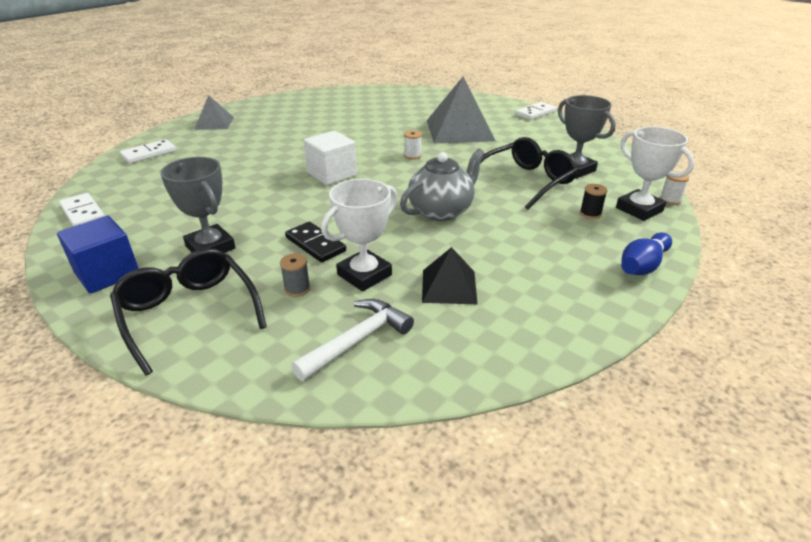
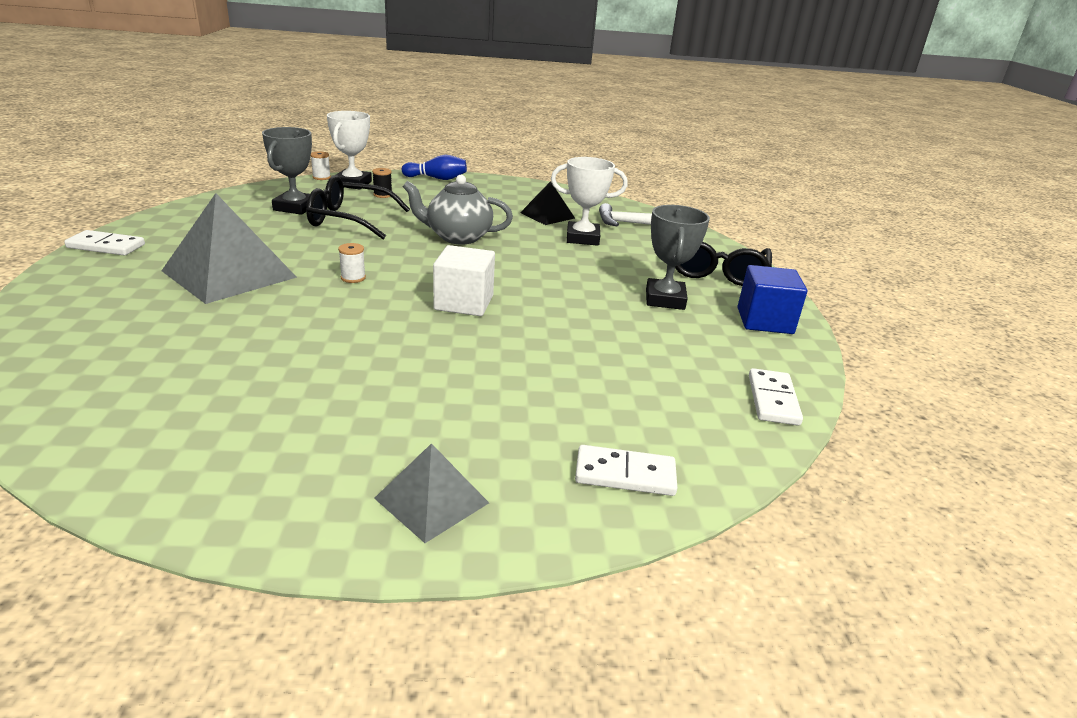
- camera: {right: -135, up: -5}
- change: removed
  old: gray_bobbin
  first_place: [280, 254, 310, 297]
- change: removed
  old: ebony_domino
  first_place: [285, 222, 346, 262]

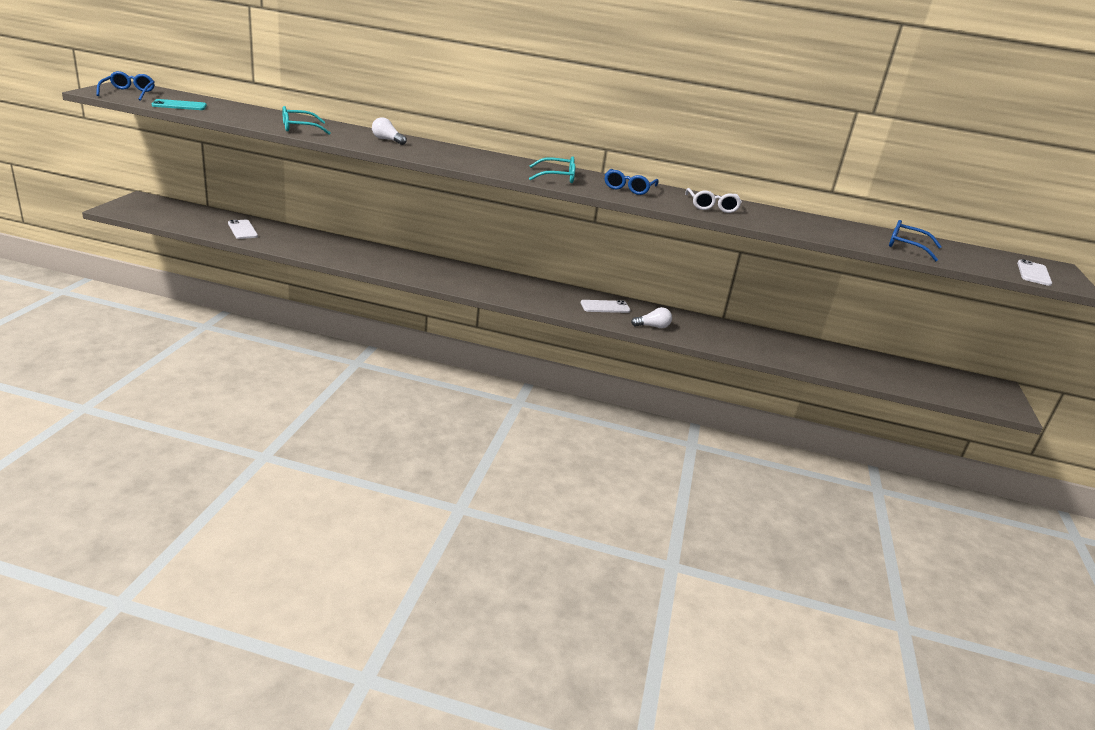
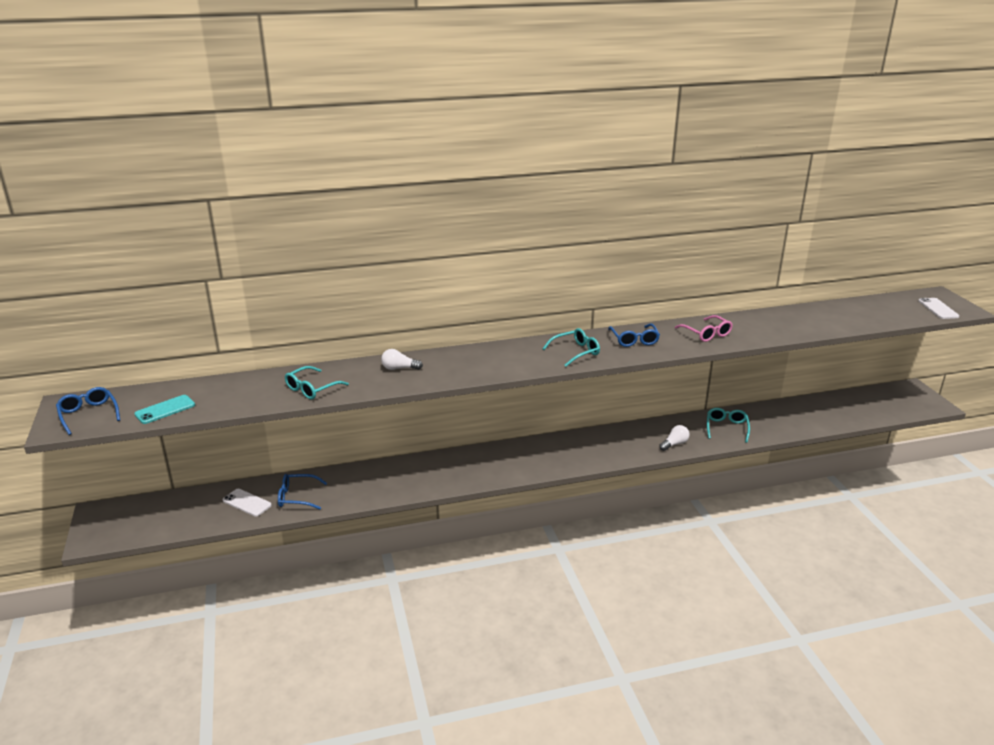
- camera: {right: -25, up: 0}
- change: removed
  old: white_phone
  first_place: [581, 300, 630, 313]
- change: added
  new: teal_spectacles
  second_place: [707, 408, 750, 443]
- change: moved
  old: royal_blue_spectacles
  first_place: [889, 220, 942, 261]
  second_place: [278, 474, 327, 510]
- change: recoloured
  old: white_spectacles
  new: rosy_spectacles
  first_place: [685, 188, 742, 213]
  second_place: [675, 315, 733, 342]

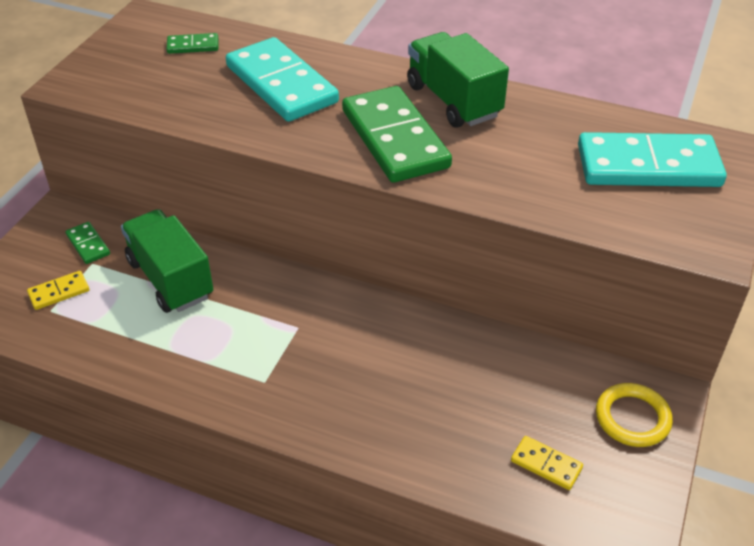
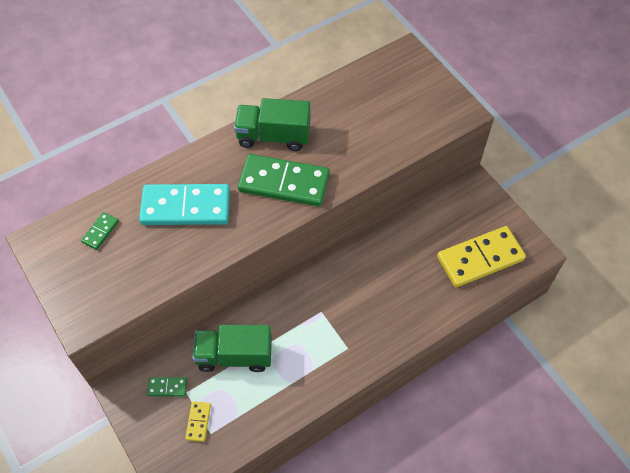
- camera: {right: -55, up: 15}
- change: removed
  old: teal_domino
  first_place: [578, 132, 727, 187]
- change: removed
  old: bright_yellow_hoop
  first_place: [596, 383, 673, 447]
- change: resized
  old: bright_yellow_domino
  first_place: [511, 436, 583, 490]
  second_place: [437, 226, 526, 287]
  factor: 2.29

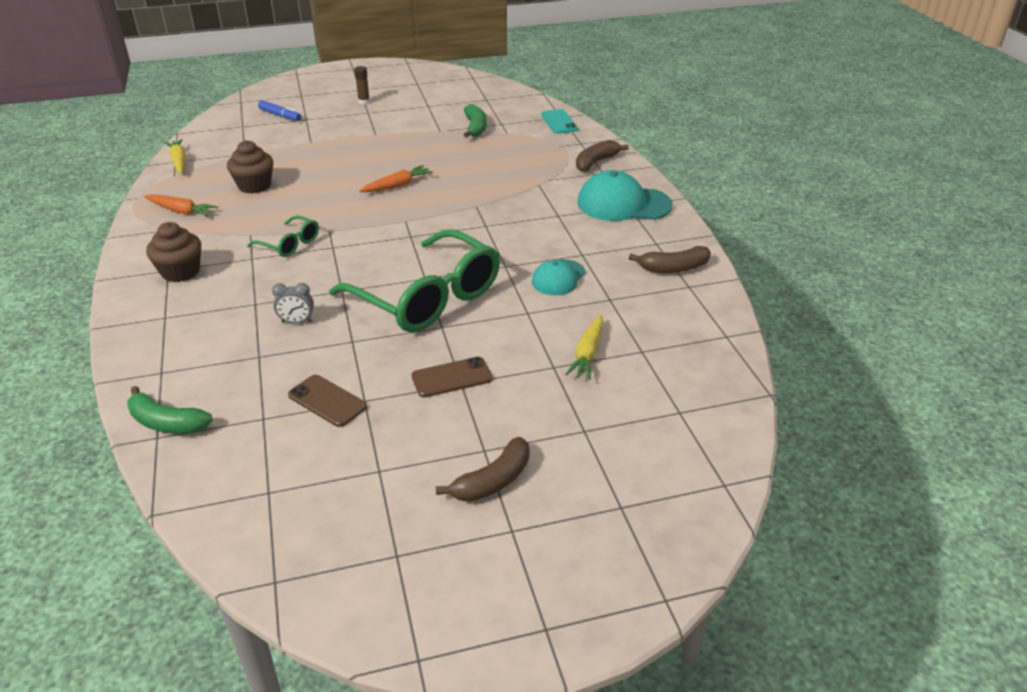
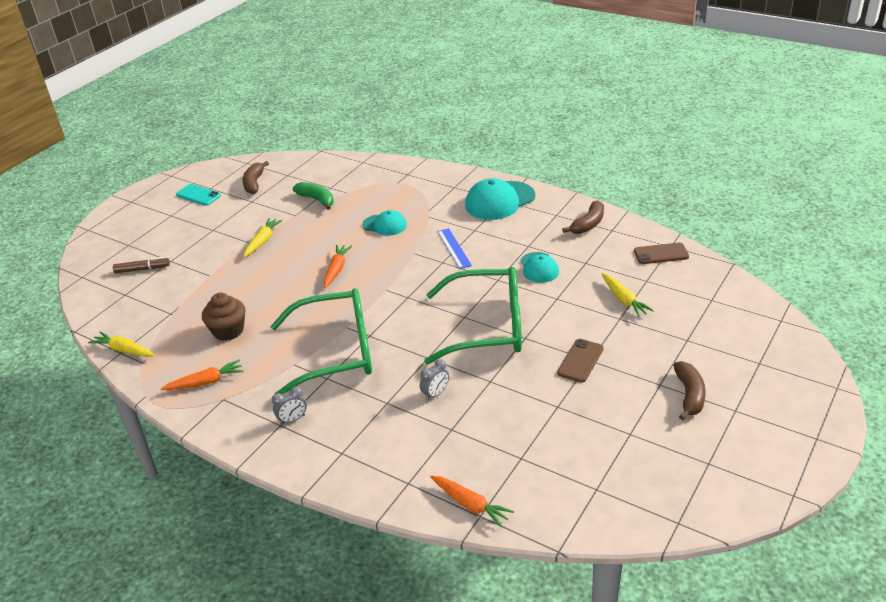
- camera: {right: -40, up: 0}
- change: removed
  old: russet_glue
  first_place: [354, 66, 370, 104]
- change: added
  new: bright_yellow_carrot
  second_place: [244, 218, 283, 257]
- change: added
  new: teal_cap
  second_place: [362, 210, 407, 236]
- change: added
  new: royal_blue_measuring_stick
  second_place: [437, 228, 472, 269]
- change: moved
  old: russet_phone
  first_place: [288, 375, 367, 427]
  second_place: [634, 243, 689, 264]
- change: moved
  old: teal_phone
  first_place: [541, 109, 578, 134]
  second_place: [176, 184, 221, 206]
- change: moved
  old: russet_banana_fruit
  first_place: [576, 140, 629, 172]
  second_place: [242, 161, 269, 194]
- change: replaced
  old: leaf-green_banana_fruit
  new: bright_orange_carrot
  first_place: [127, 386, 213, 434]
  second_place: [430, 476, 514, 527]
- change: replaced
  old: russet_fairy_cake
  new: gray_alarm_clock
  first_place: [146, 222, 201, 282]
  second_place: [272, 386, 307, 425]
- change: recoloured
  old: royal_blue_marker
  new: russet_marker
  first_place: [258, 100, 302, 121]
  second_place: [113, 257, 170, 274]
- change: resized
  old: leaf-green_spectacles
  first_place: [247, 215, 319, 257]
  second_place: [271, 288, 372, 395]
  factor: 2.19

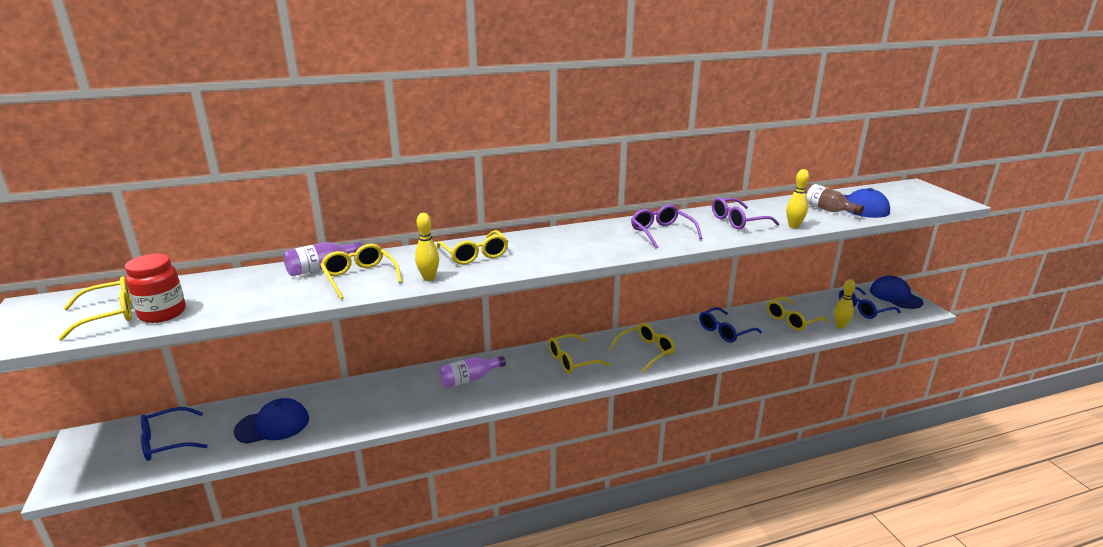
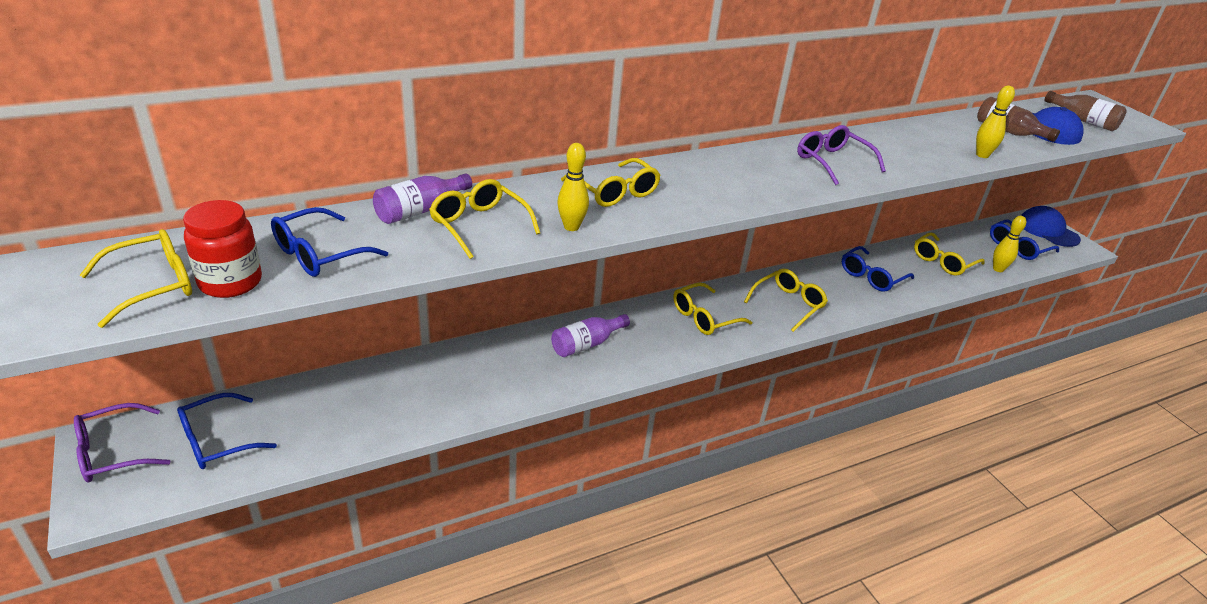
- camera: {right: -10, up: 10}
- change: removed
  old: royal_blue_cap
  first_place: [234, 398, 309, 444]
- change: added
  new: royal_blue_spectacles
  second_place: [271, 207, 388, 277]
- change: added
  new: russet_drink_bottle
  second_place: [1044, 91, 1127, 131]
- change: moved
  old: violet_spectacles
  first_place: [712, 197, 780, 229]
  second_place: [74, 403, 171, 482]

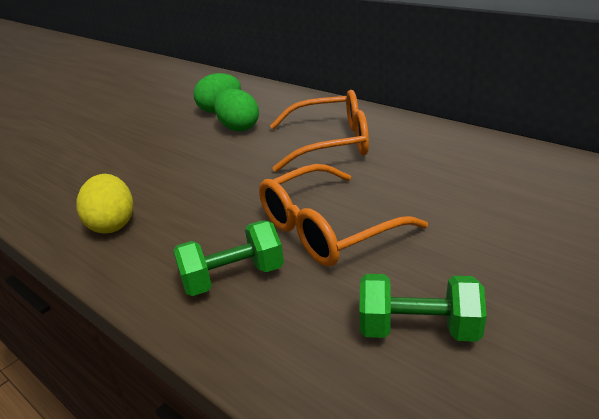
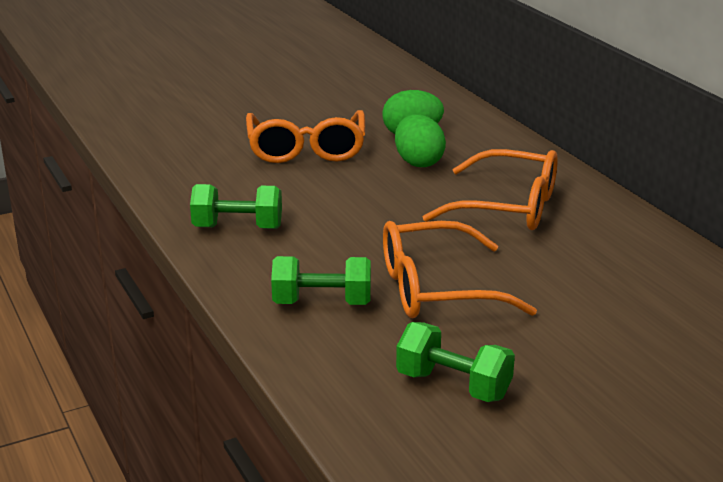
- camera: {right: 20, up: -5}
- change: added
  new: bright_orange_spectacles
  second_place: [246, 110, 365, 163]
- change: replaced
  old: bright_yellow_egg_shape
  new: leaf-green_dumbbell
  first_place: [76, 174, 133, 234]
  second_place: [190, 184, 282, 229]

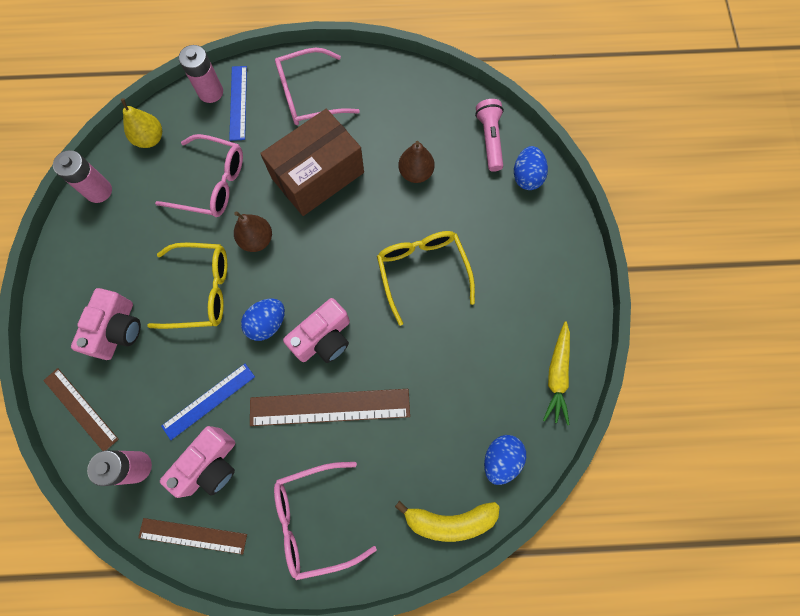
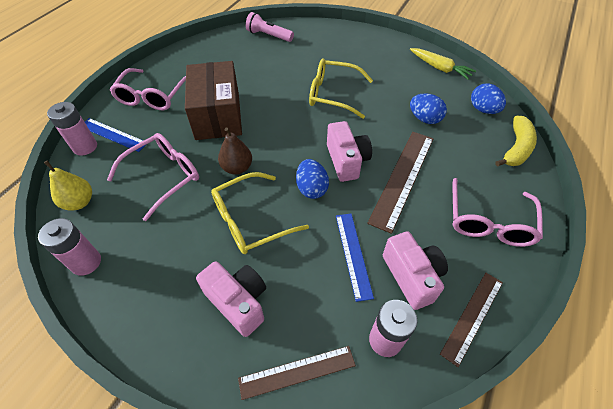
- camera: {right: -60, up: -20}
- change: removed
  old: russet_toy_pear
  first_place: [398, 141, 435, 183]
- change: moved
  old: royal_blue_egg_shape
  first_place: [514, 146, 548, 190]
  second_place: [410, 93, 447, 124]
- change: turned
  old: bright_yellow_spectacles
  first_place: [147, 243, 227, 329]
  second_place: [211, 172, 309, 254]
  degrees: -150

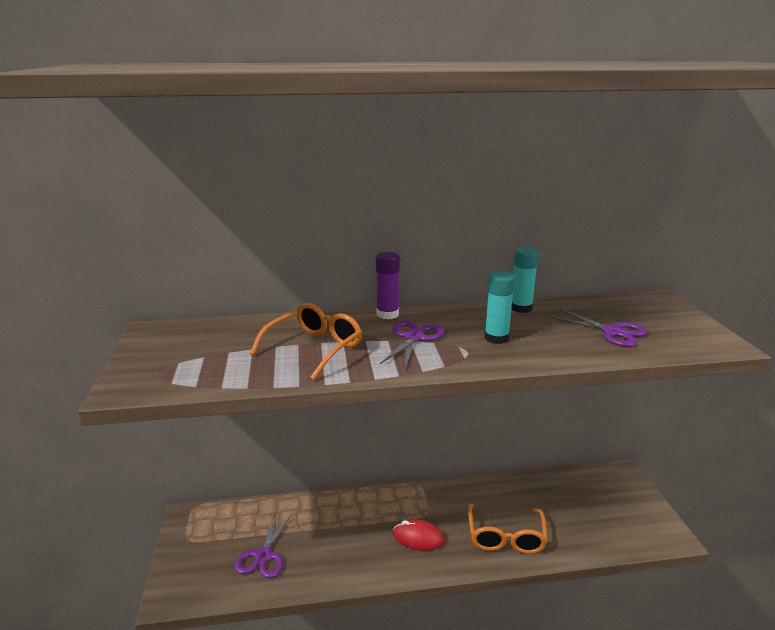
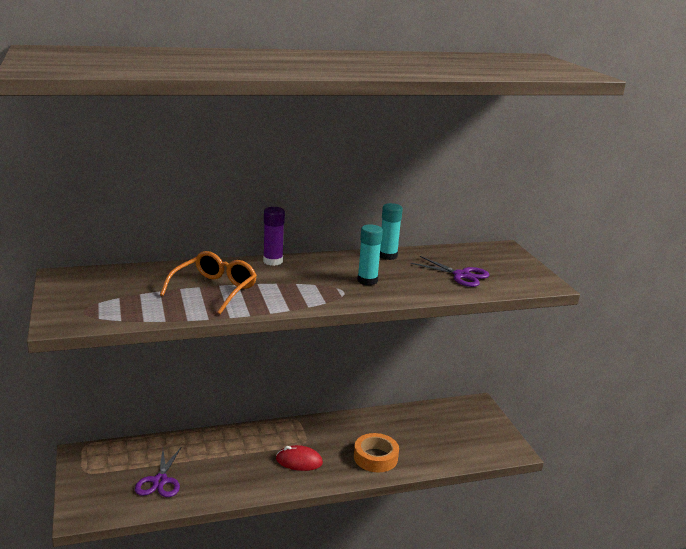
- camera: {right: -10, up: 0}
- change: removed
  old: violet_scissors
  first_place: [380, 320, 444, 369]
- change: replaced
  old: bright_orange_spectacles
  new: bright_orange_roll_of_tape
  first_place: [468, 504, 548, 554]
  second_place: [354, 433, 399, 472]

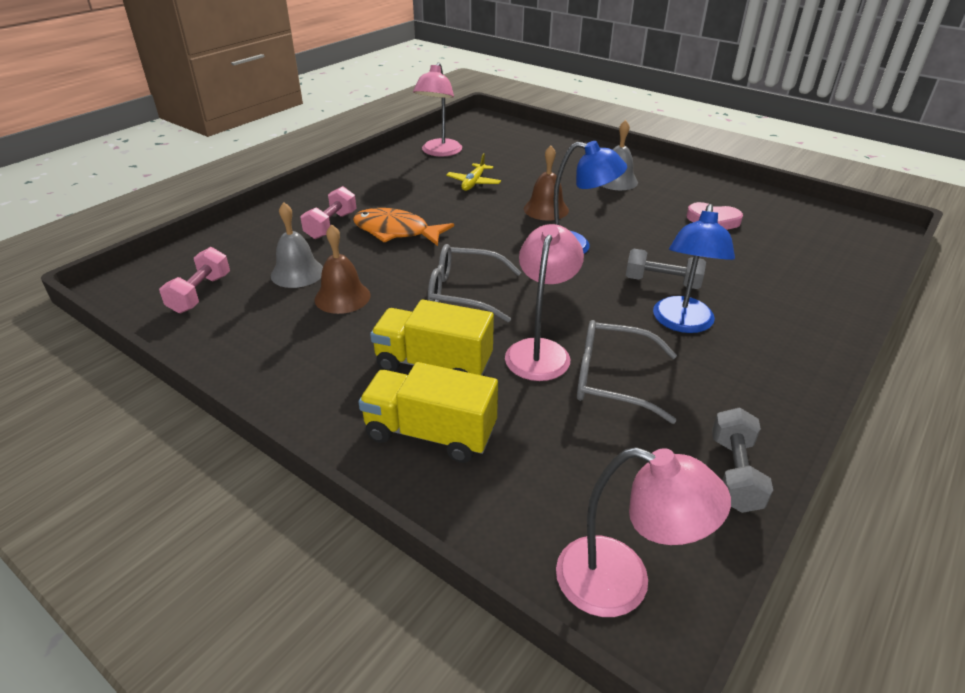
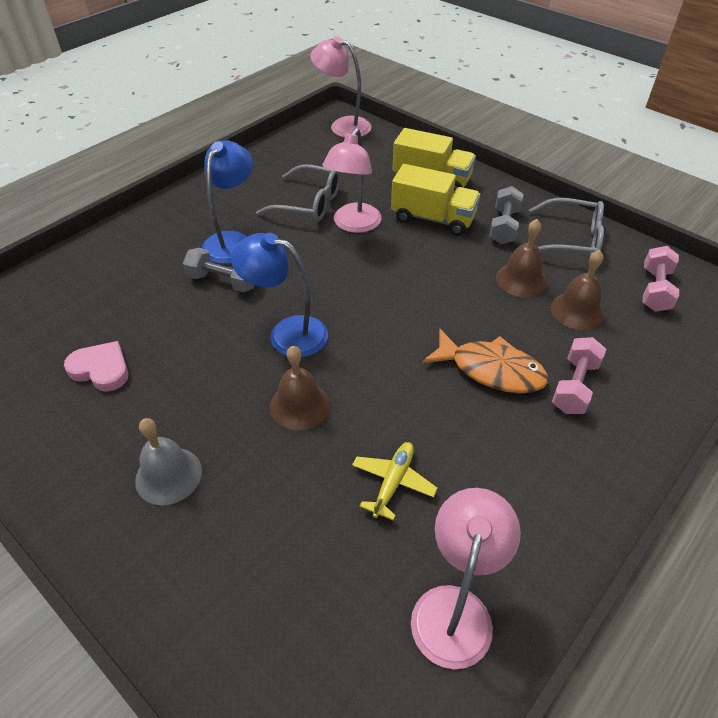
- camera: {right: -175, up: 10}
- change: moved
  old: gray_spectacles
  first_place: [428, 244, 521, 322]
  second_place: [529, 198, 604, 254]
- change: moved
  old: gray_dumbbell
  first_place: [712, 408, 773, 513]
  second_place: [489, 186, 524, 244]
- change: recoloured
  old: gray_hand_bell
  new: russet_hand_bell
  first_place: [271, 202, 323, 288]
  second_place: [551, 250, 605, 330]

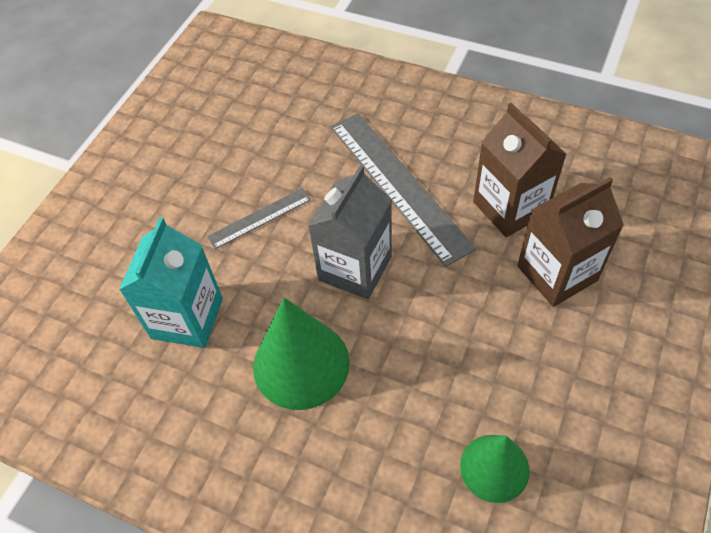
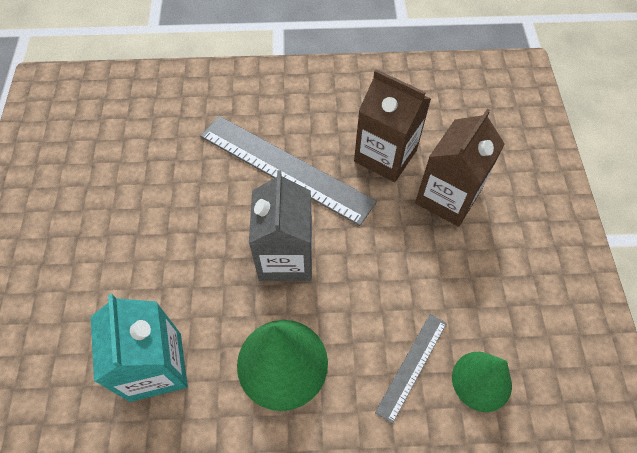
- camera: {right: -30, up: 5}
- change: moved
  old: gray_measuring_stick
  first_place: [207, 188, 311, 249]
  second_place: [375, 314, 447, 424]

